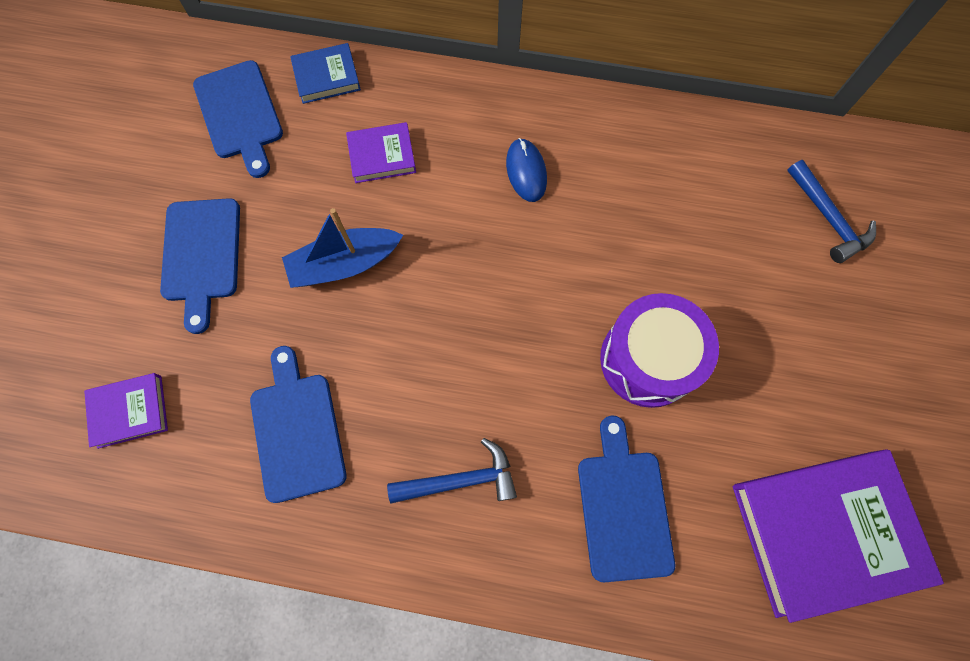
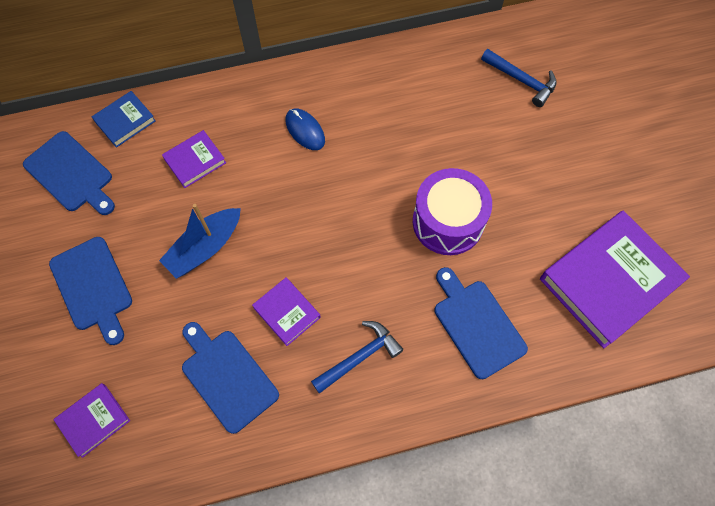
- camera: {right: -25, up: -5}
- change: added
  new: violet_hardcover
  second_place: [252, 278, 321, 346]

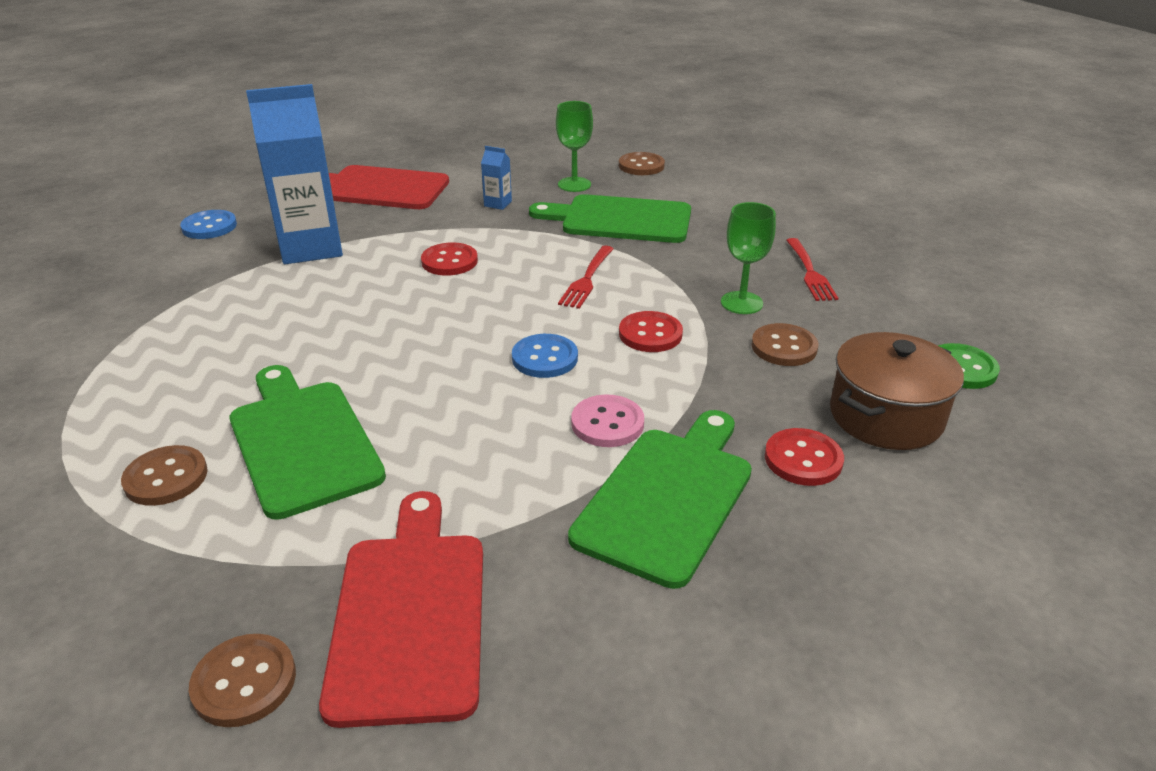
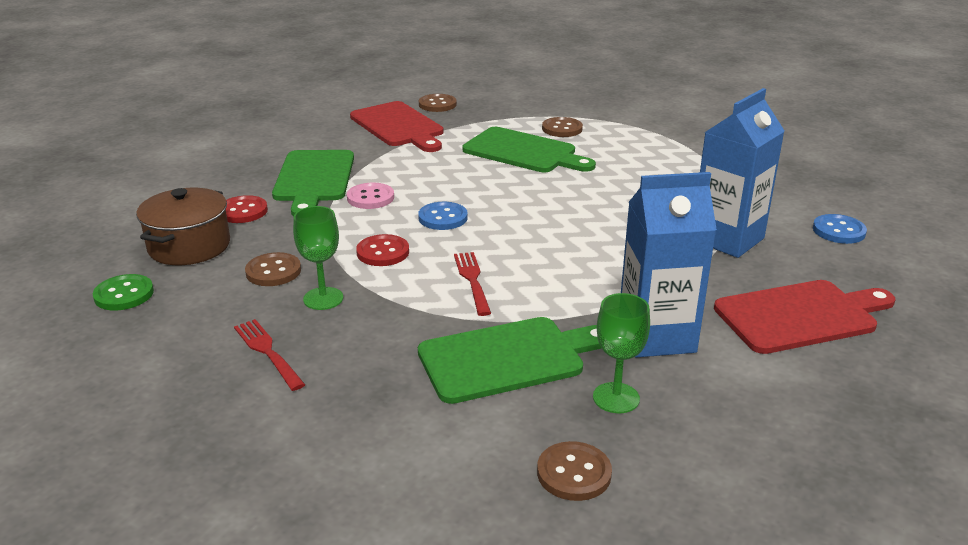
- camera: {right: 150, up: -5}
- change: removed
  old: crimson_sewing_button
  first_place: [421, 243, 478, 276]
- change: resized
  old: royal_blue_carton
  first_place: [481, 146, 512, 210]
  second_place: [621, 172, 717, 357]
  factor: 2.49

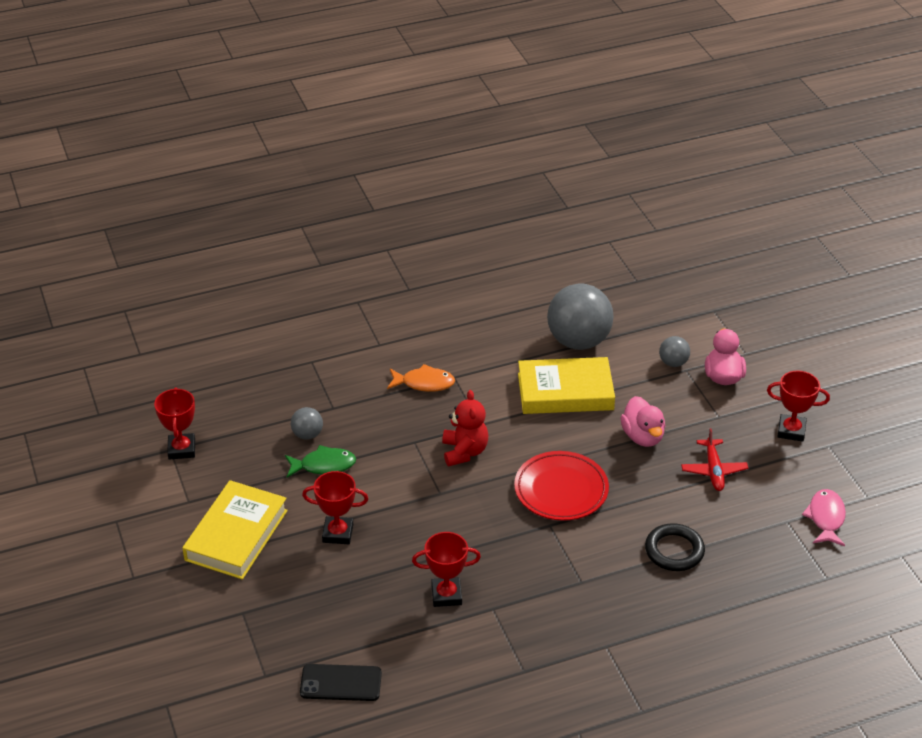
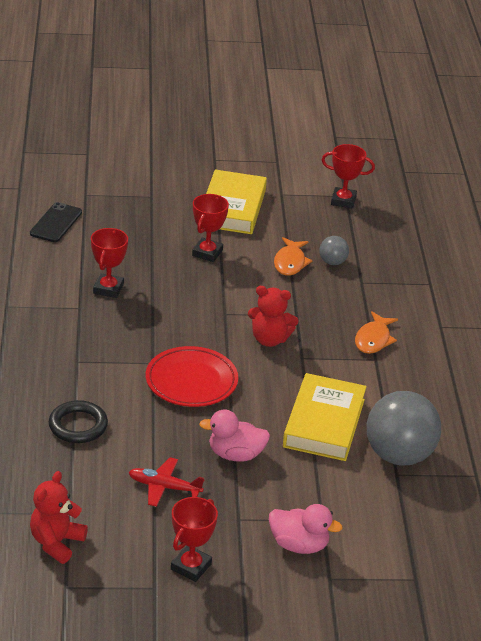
- camera: {right: 105, up: -5}
- change: removed
  old: gray_ball
  first_place: [659, 336, 690, 367]
- change: replaced
  old: rosy_fish_figure
  new: crimson_teddy
  first_place: [802, 489, 846, 546]
  second_place: [30, 471, 88, 564]
- change: recoloured
  old: leaf-green_fish_figure
  new: bright_orange_fish_figure
  first_place: [285, 445, 356, 478]
  second_place: [274, 237, 312, 276]
- change: turned
  old: bright_yellow_hardcover
  first_place: [182, 480, 288, 579]
  second_place: [206, 170, 267, 234]
  degrees: 60

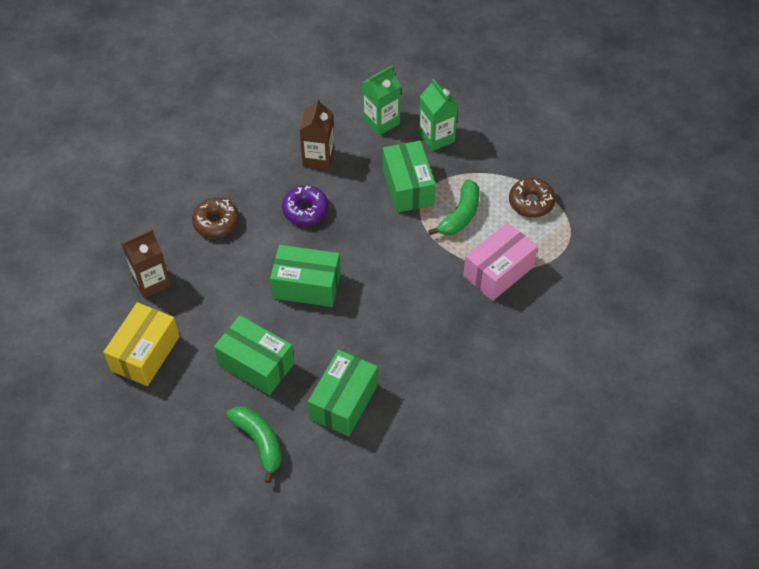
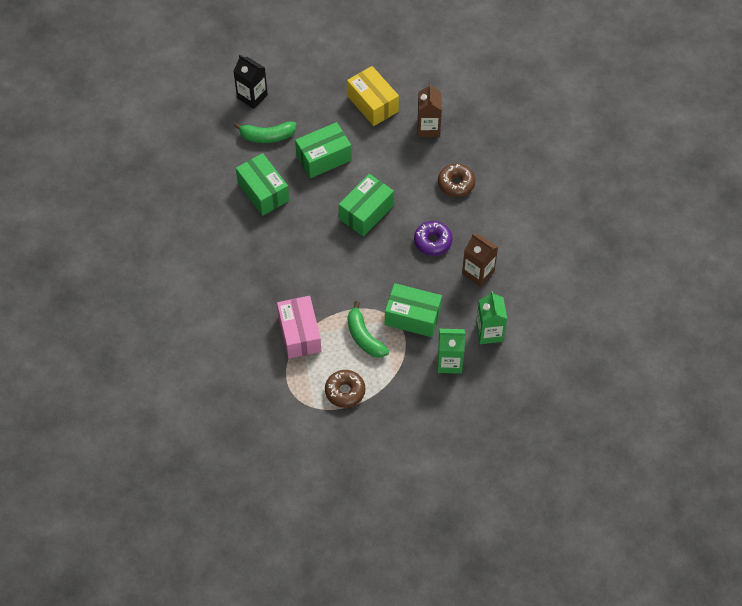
- camera: {right: 120, up: 5}
- change: added
  new: ebony_carton
  second_place: [234, 55, 268, 109]

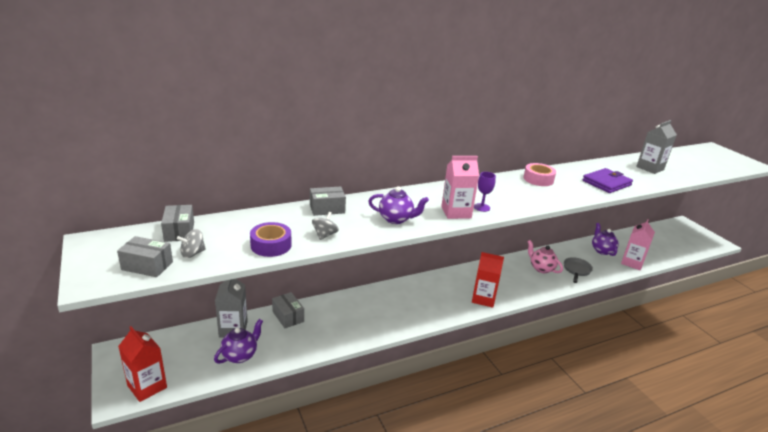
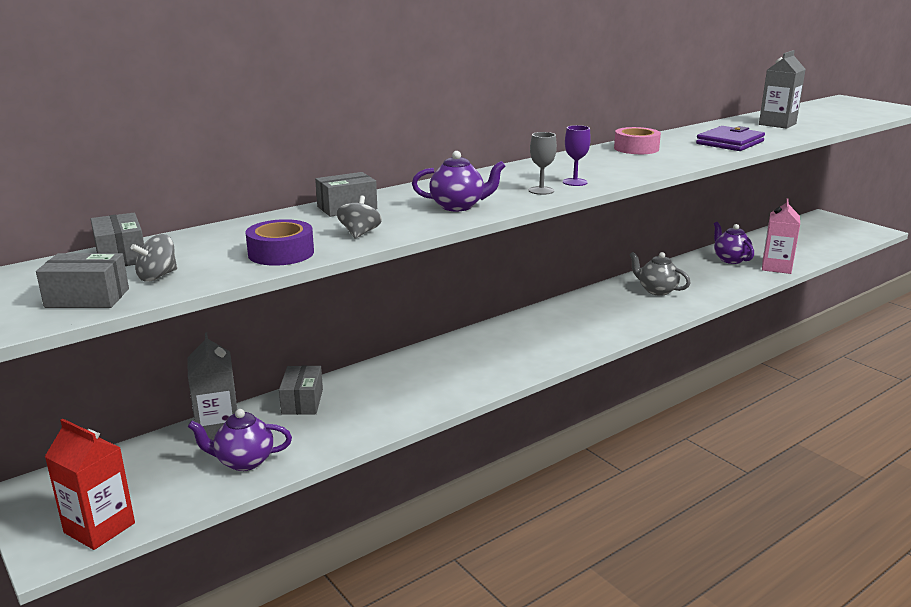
- camera: {right: -10, up: -5}
- change: removed
  old: crimson_carton
  first_place: [472, 252, 504, 308]
- change: removed
  old: gray_pan
  first_place: [564, 257, 593, 283]
- change: replaced
  old: rosy_carton
  new: gray_goblet
  first_place: [441, 156, 479, 219]
  second_place: [529, 132, 557, 195]
- change: recoloured
  old: rosy_tea_pot
  new: gray_tea_pot
  first_place: [527, 240, 563, 273]
  second_place: [629, 252, 691, 296]
- change: turned
  old: violet_tea_pot
  first_place: [214, 319, 263, 364]
  second_place: [188, 409, 292, 471]
  degrees: -120
- change: turned
  old: gray_box
  first_place: [272, 292, 304, 329]
  second_place: [279, 366, 323, 415]
  degrees: 45

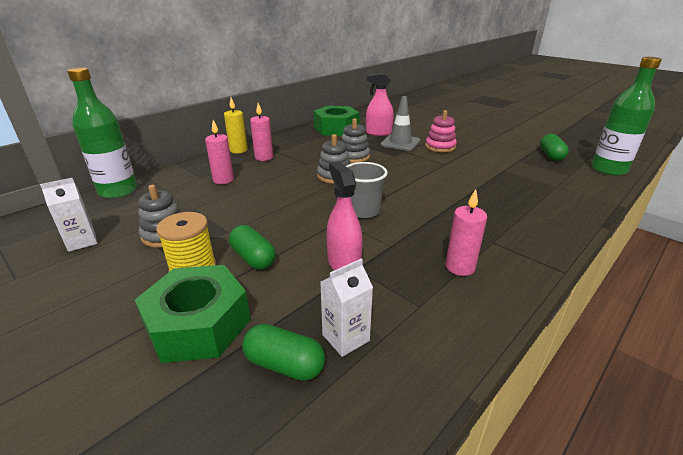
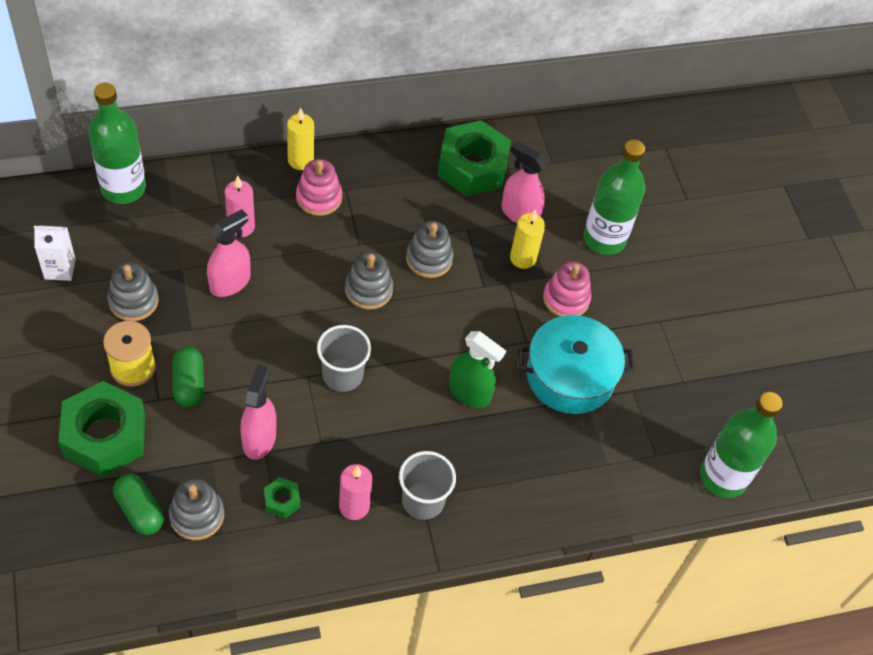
- camera: {right: 25, up: 25}
- change: removed
  old: leaf-green_capsule
  first_place: [540, 134, 569, 161]
- change: added
  new: rosy_sprayer
  second_place: [207, 209, 250, 297]
- change: added
  new: leaf-green_hex_nut
  second_place: [264, 477, 300, 519]
- change: added
  new: gray_tumbler
  second_place: [399, 451, 456, 520]
- change: added
  new: leaf-green_sprayer
  second_place: [449, 331, 506, 408]
- change: added
  new: teal_pot
  second_place: [518, 315, 635, 414]
- change: added
  new: leaf-green_drink_bottle
  second_place: [583, 140, 645, 255]
- change: replaced
  old: rosy_candle
  new: rosy_stacking_toy
  first_place: [250, 103, 273, 161]
  second_place: [296, 159, 342, 216]
- change: replaced
  old: white_carton
  new: gray_stacking_toy
  first_place: [320, 259, 373, 357]
  second_place: [169, 478, 224, 540]
- change: replaced
  old: gray_road_cone
  new: bright_yellow_candle
  first_place: [381, 96, 420, 151]
  second_place: [510, 210, 545, 269]

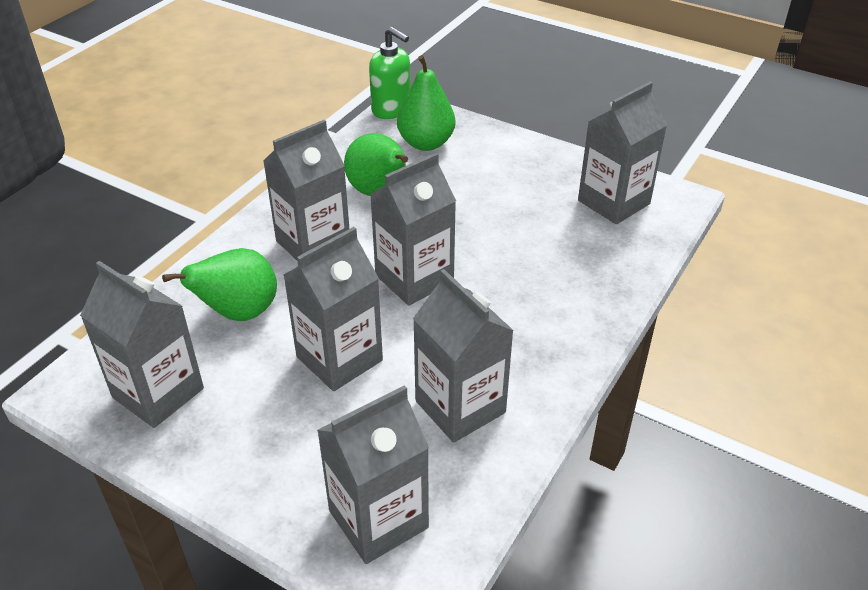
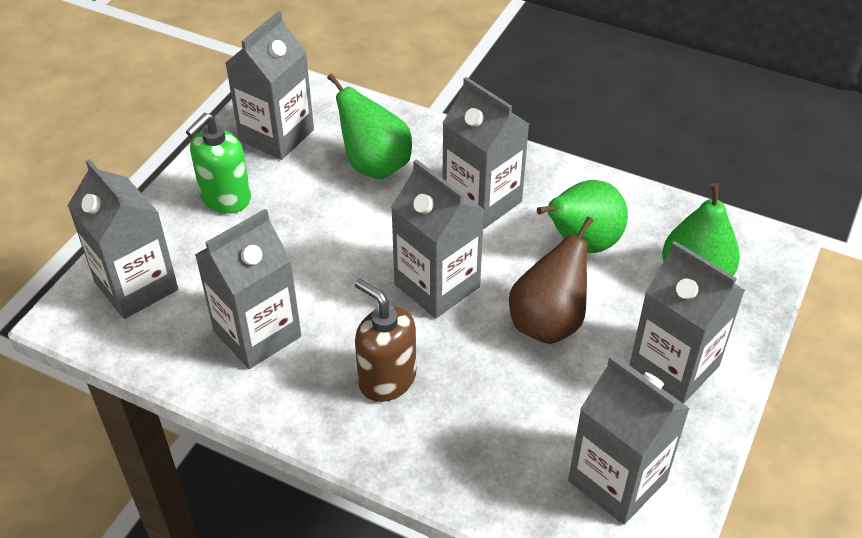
- camera: {right: 85, up: 5}
- change: added
  new: russet_pump_bottle
  second_place: [355, 279, 416, 402]
- change: added
  new: russet_toy_pear
  second_place: [509, 217, 593, 344]
- change: moved
  old: gray_carton
  first_place: [284, 227, 383, 391]
  second_place: [630, 241, 745, 404]
- change: moved
  old: leaf-green_pump_bottle
  first_place: [369, 27, 410, 119]
  second_place: [186, 113, 251, 213]

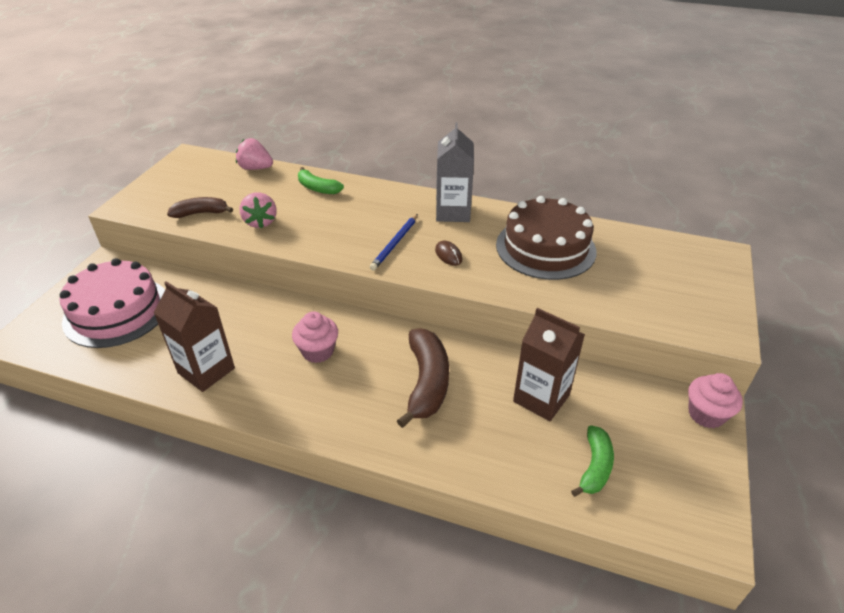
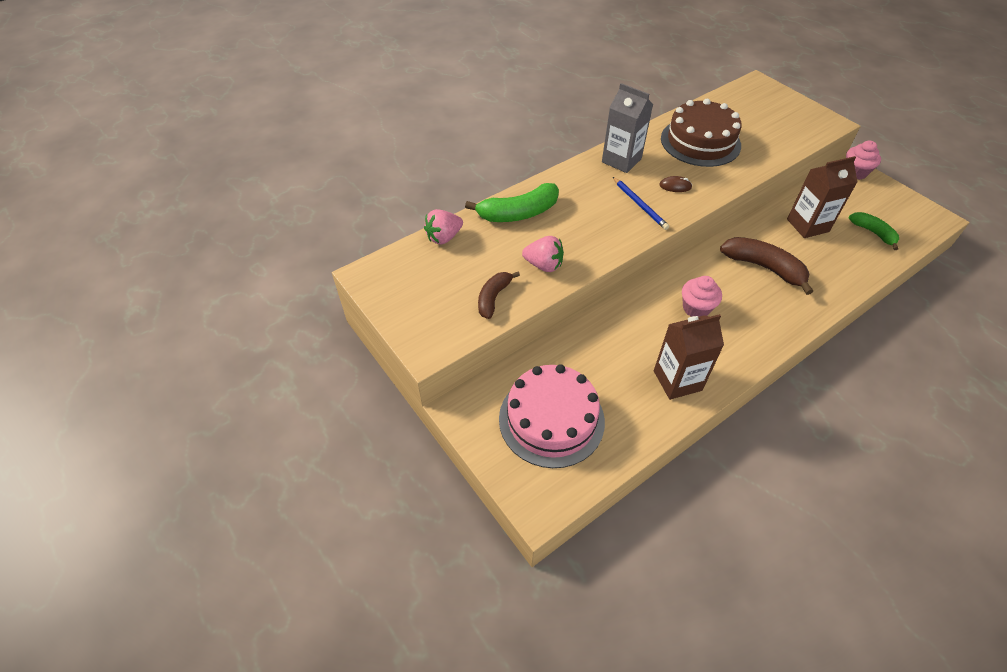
- camera: {right: -55, up: 10}
- change: resized
  old: leaf-green_banana_fruit
  first_place: [298, 167, 344, 194]
  second_place: [465, 183, 559, 222]
  factor: 1.61

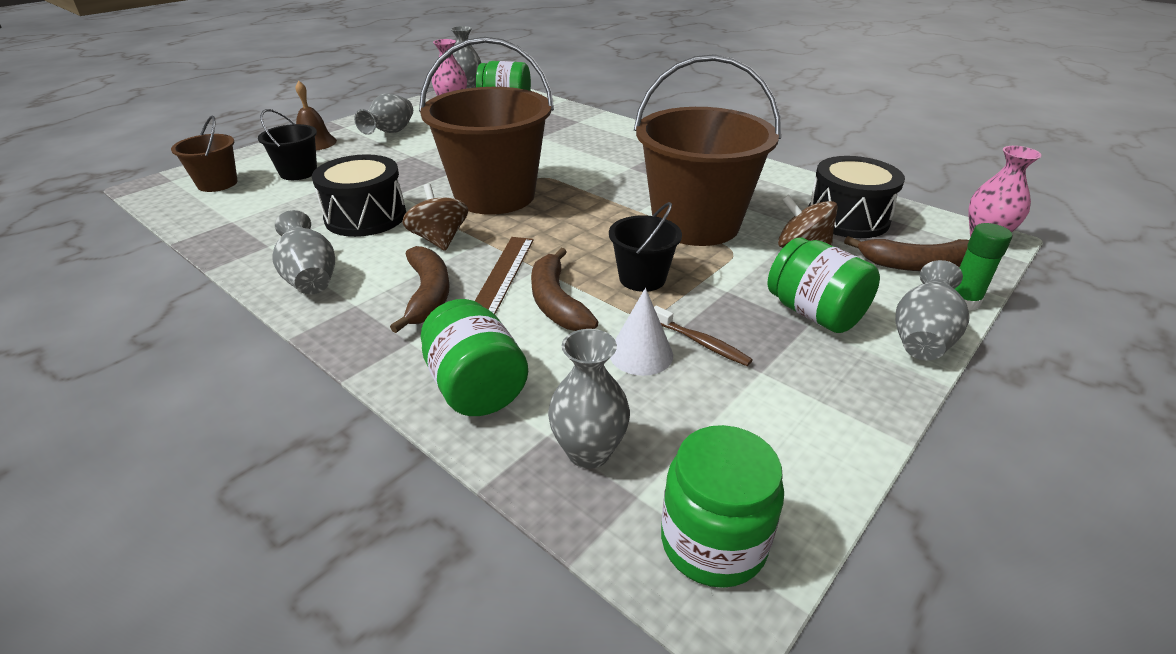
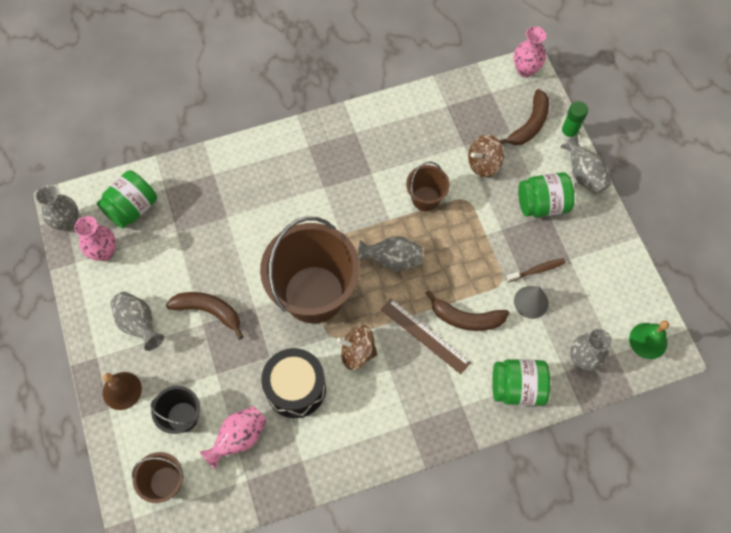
- camera: {right: -60, up: 30}
- change: removed
  old: ebony_sand_bucket
  first_place: [609, 202, 682, 292]
- change: removed
  old: ebony_drum
  first_place: [808, 156, 905, 238]
- change: added
  new: rosy_flower_vase
  second_place: [200, 406, 267, 470]
- change: moved
  old: gray_flower_vase
  first_place: [272, 210, 335, 295]
  second_place: [358, 236, 423, 271]
- change: moved
  old: russet_banana_fruit
  first_place: [390, 246, 450, 333]
  second_place: [166, 292, 243, 339]
- change: replaced
  old: leaf-green_jar
  new: leaf-green_hand_bell
  first_place: [661, 425, 784, 588]
  second_place: [629, 320, 669, 359]
- change: recoloured
  old: white_solid_cone
  new: gray_solid_cone
  first_place: [610, 288, 673, 376]
  second_place: [514, 286, 549, 319]
- change: resized
  old: russet_sand_bucket
  first_place: [634, 54, 781, 246]
  second_place: [406, 161, 450, 211]
  factor: 0.48

